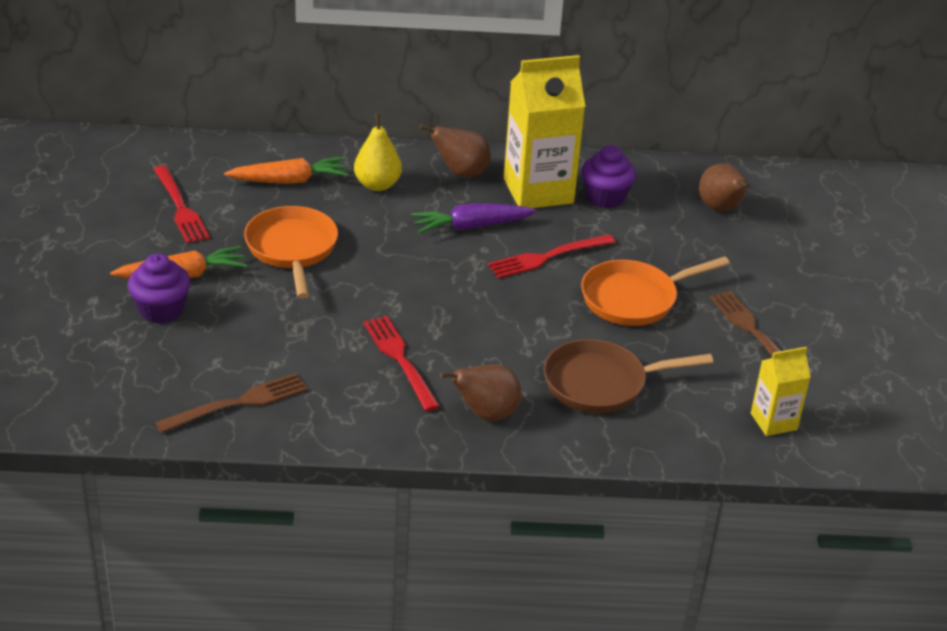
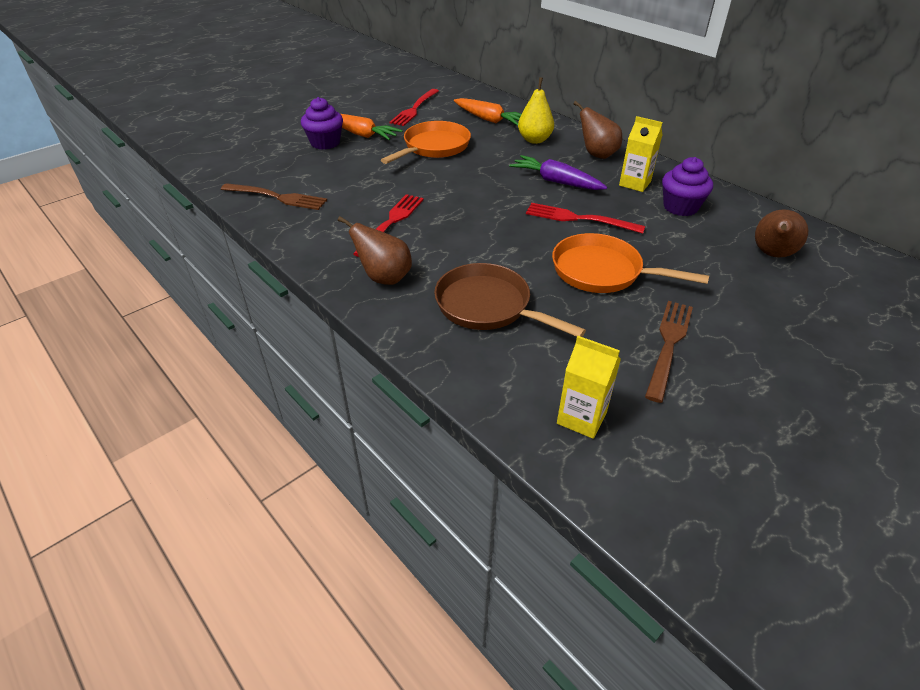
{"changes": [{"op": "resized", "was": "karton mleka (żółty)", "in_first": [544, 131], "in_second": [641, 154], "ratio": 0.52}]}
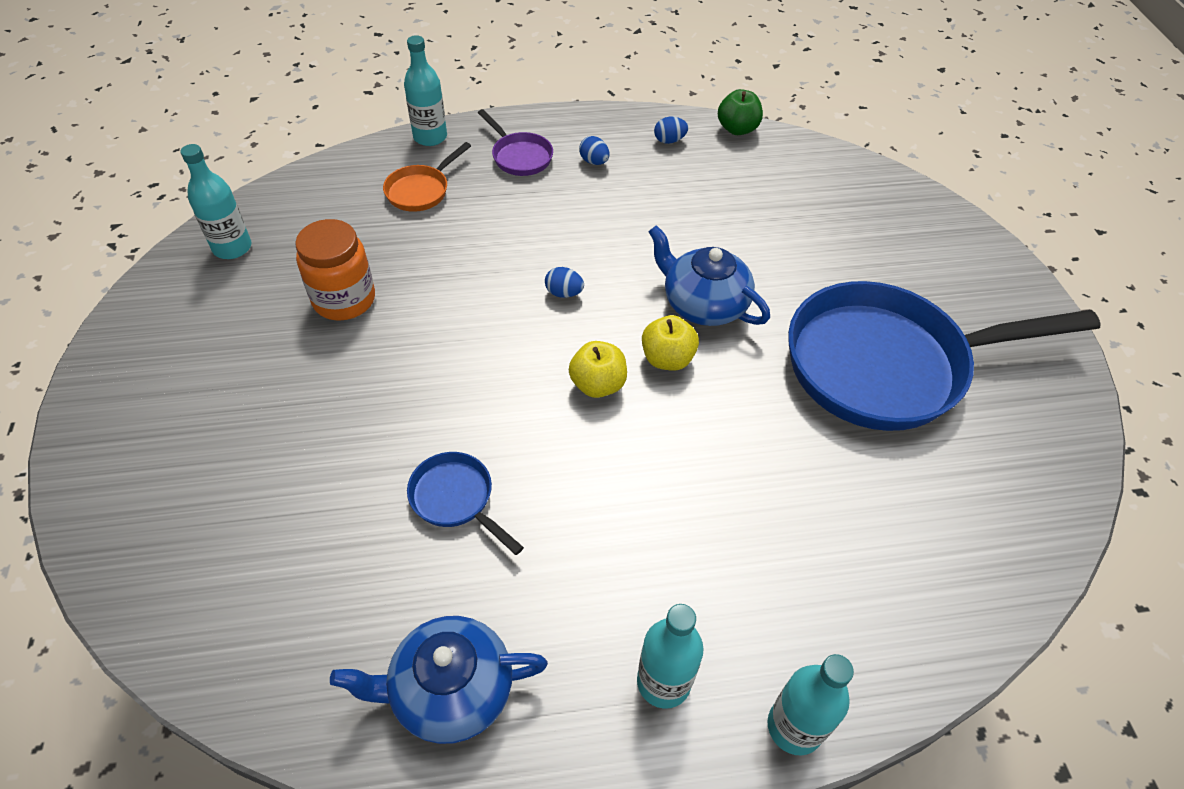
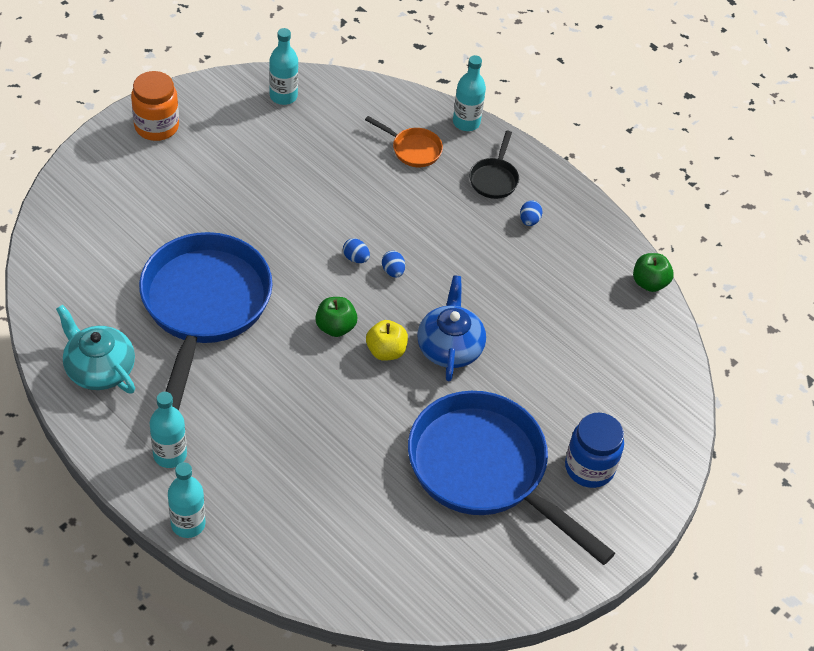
{"changes": [{"op": "added", "now": "słoik (niebieski)", "in_second": [594, 450]}, {"op": "moved", "was": "słoik (pomarańczowy)", "in_first": [335, 270], "in_second": [155, 106]}, {"op": "moved", "was": "jajko (niebieski)", "in_first": [671, 130], "in_second": [356, 250]}, {"op": "recoloured", "was": "imbryk (niebieski)", "now": "imbryk (turkusowy)", "in_first": [439, 680], "in_second": [95, 349]}, {"op": "recoloured", "was": "patelnia (fioletowy)", "now": "patelnia (czarny)", "in_first": [515, 142], "in_second": [494, 165]}, {"op": "recoloured", "was": "jabłko (żółty)", "now": "jabłko (zielony)", "in_first": [598, 369], "in_second": [336, 317]}, {"op": "turned", "was": "patelnia (pomarańczowy)", "in_first": [427, 177], "in_second": [404, 141], "clockwise": -150}, {"op": "resized", "was": "patelnia (niebieski)", "in_first": [465, 503], "in_second": [206, 321], "ratio": 2.42}]}
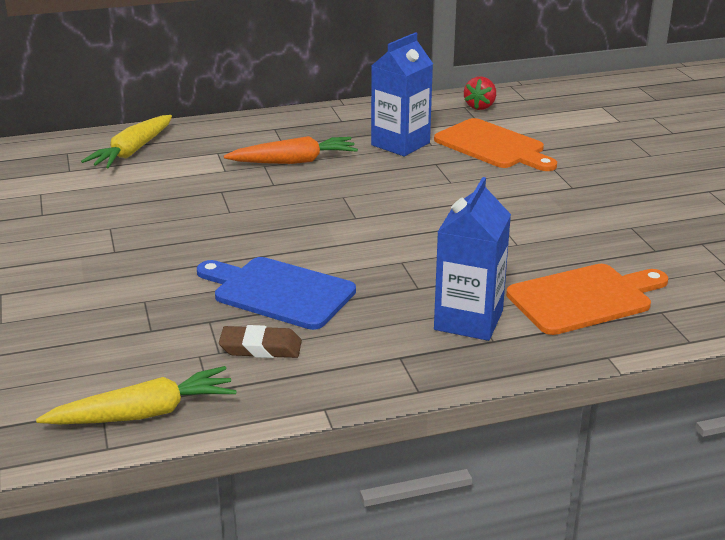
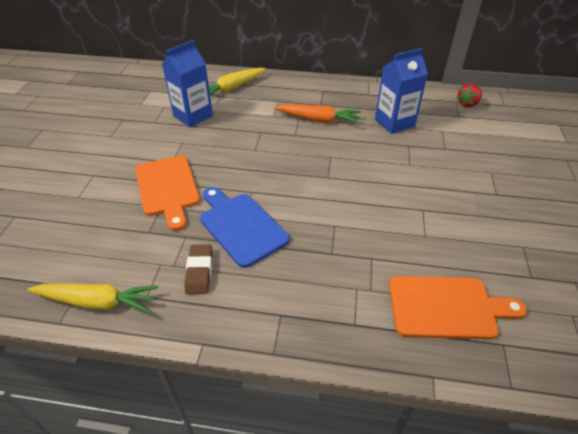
{"changes": [{"op": "moved", "was": "deska do krojenia (pomarańczowy)", "in_first": [495, 144], "in_second": [167, 193]}, {"op": "moved", "was": "karton mleka (niebieski)", "in_first": [472, 259], "in_second": [187, 83]}, {"op": "turned", "was": "gumka do mazania (brązowy)", "in_first": [260, 341], "in_second": [198, 269], "clockwise": 60}]}
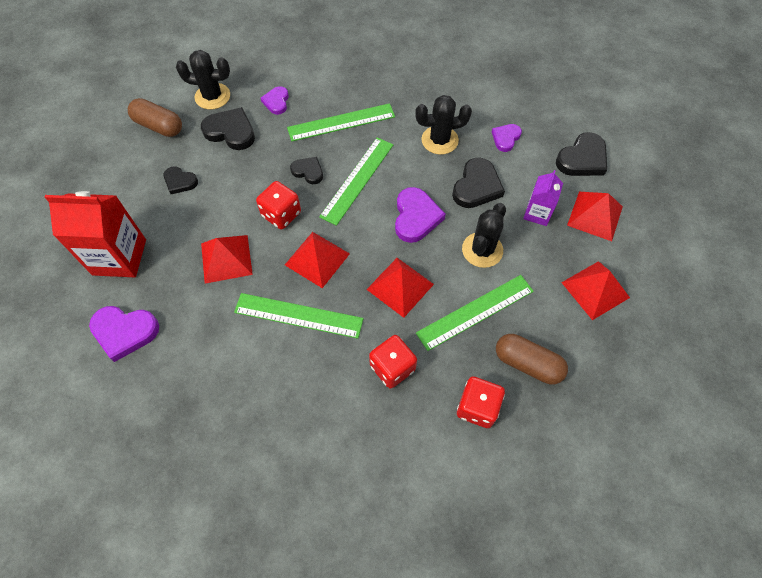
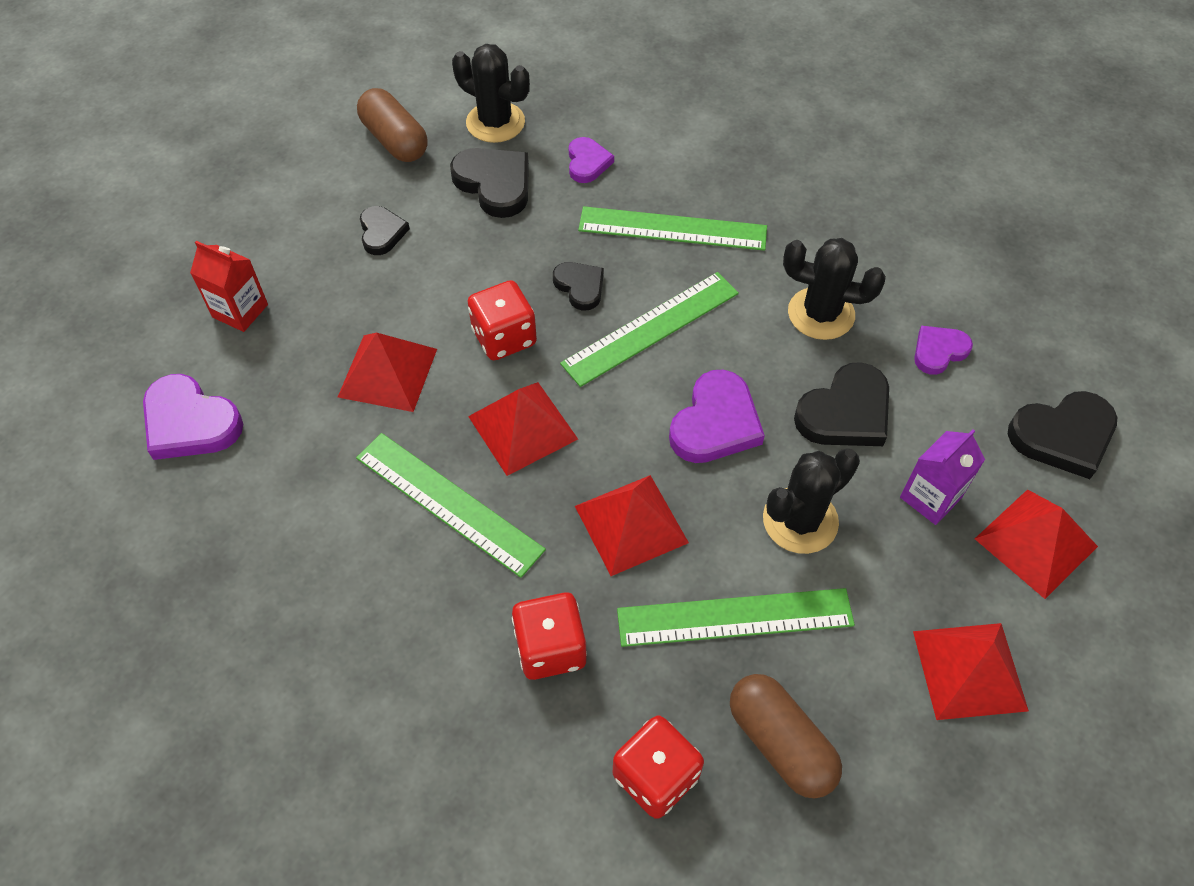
{"changes": [{"op": "turned", "was": "serce (czarny)", "in_first": [181, 180], "in_second": [385, 230], "clockwise": -150}, {"op": "turned", "was": "serce (fioletowy)", "in_first": [275, 100], "in_second": [591, 160], "clockwise": 150}, {"op": "resized", "was": "karton mleka (czerwony)", "in_first": [95, 234], "in_second": [229, 286], "ratio": 0.56}]}
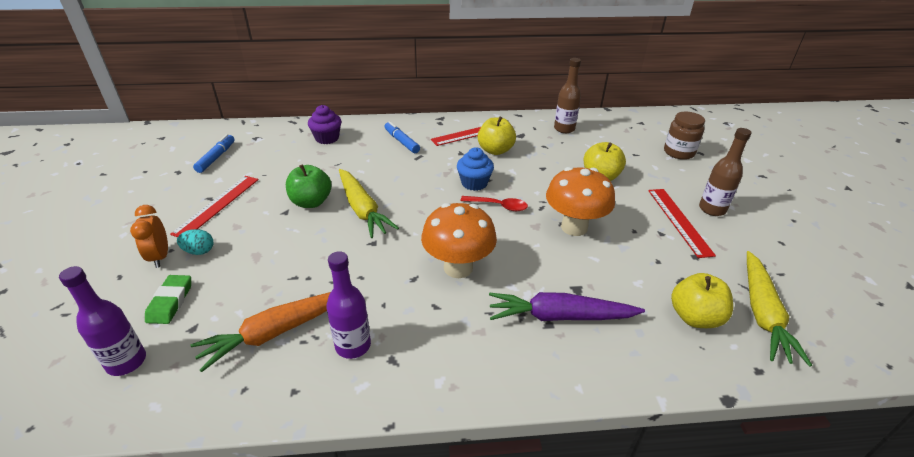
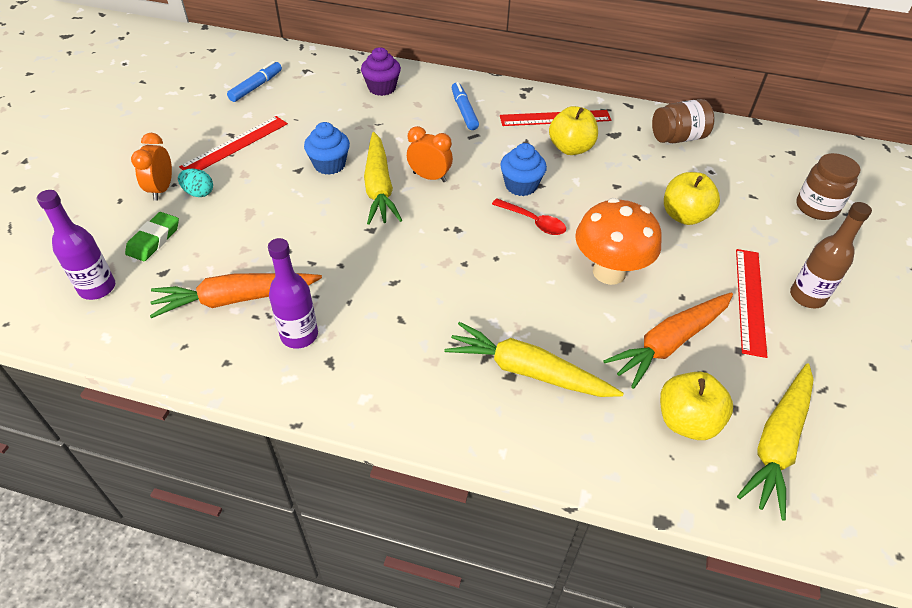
{"changes": [{"op": "removed", "was": "grzyb (pomarańczowy)", "in_first": [459, 240]}, {"op": "added", "now": "budzik (pomarańczowy)", "in_second": [430, 154]}, {"op": "added", "now": "marchewka (pomarańczowy)", "in_second": [668, 340]}, {"op": "replaced", "was": "jabłko (zielony)", "now": "muffinka (niebieski)", "in_first": [308, 186], "in_second": [327, 148]}, {"op": "replaced", "was": "butelka (brązowy)", "now": "słoik (brązowy)", "in_first": [567, 95], "in_second": [683, 121]}, {"op": "recoloured", "was": "marchewka (fioletowy)", "now": "marchewka (żółty)", "in_first": [567, 306], "in_second": [534, 359]}]}
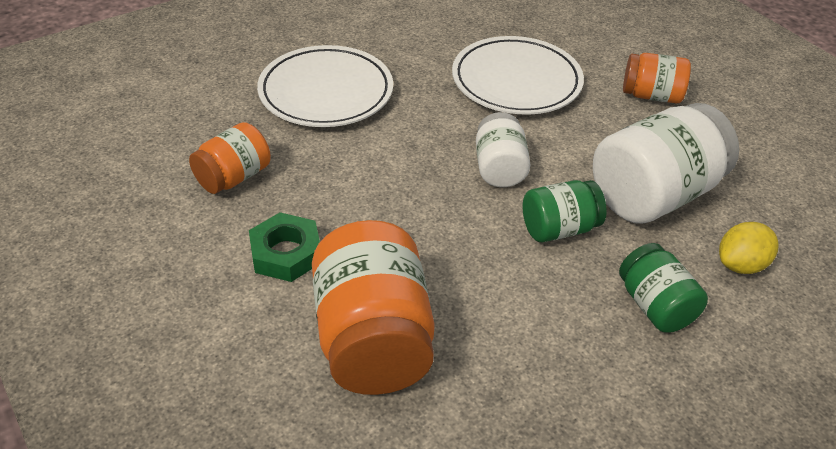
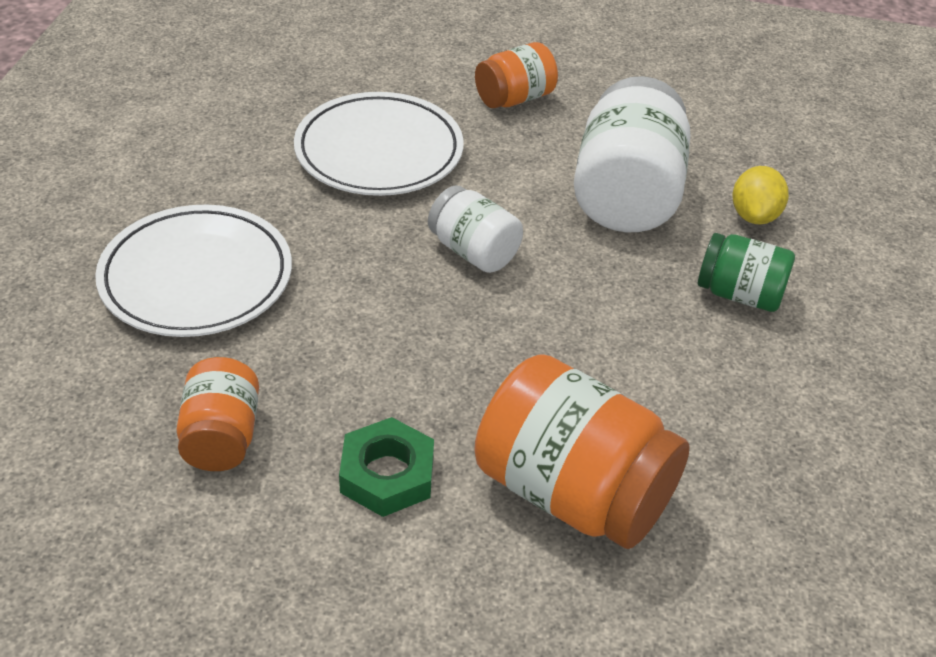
{"changes": [{"op": "removed", "was": "słoik (zielony)", "in_first": [564, 211]}]}
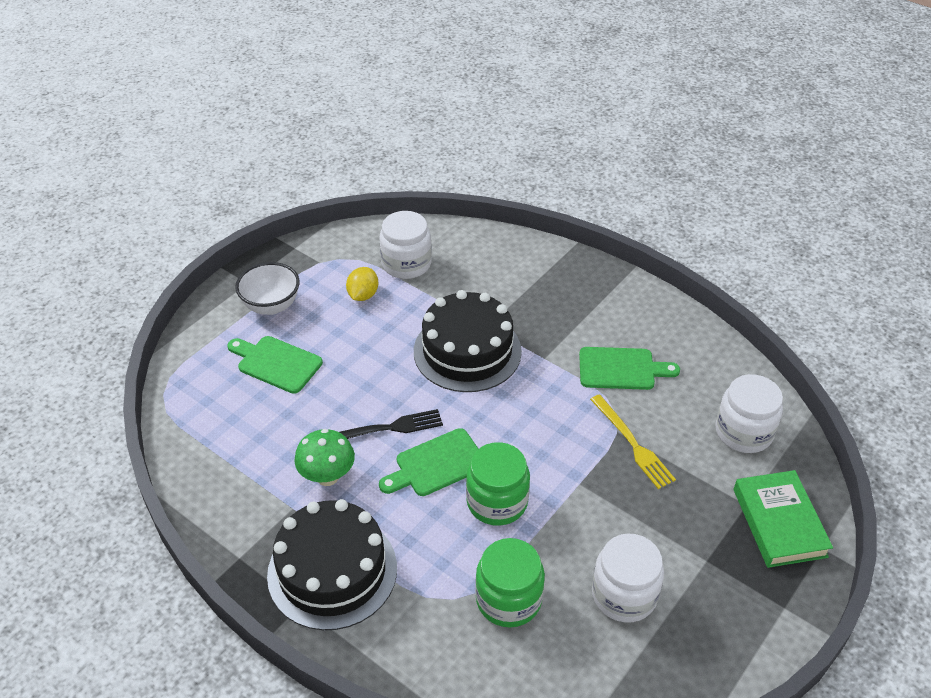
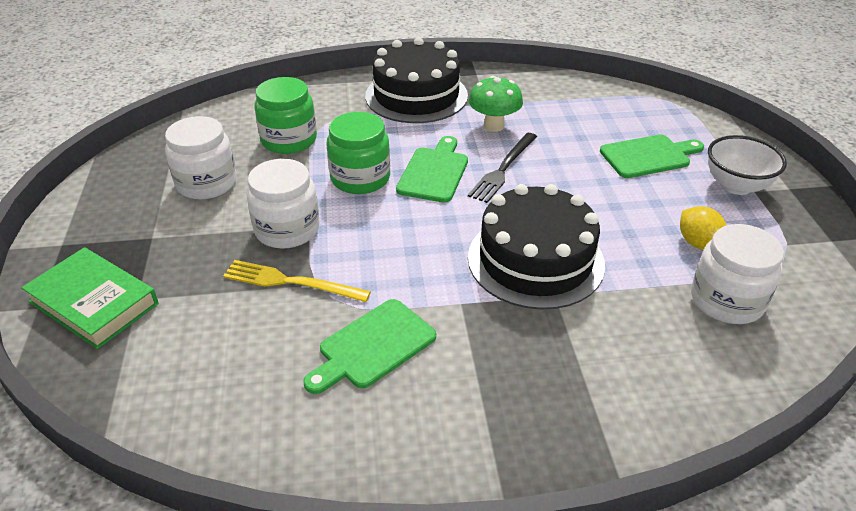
{"changes": [{"op": "moved", "was": "słoik (biały)", "in_first": [749, 413], "in_second": [283, 204]}]}
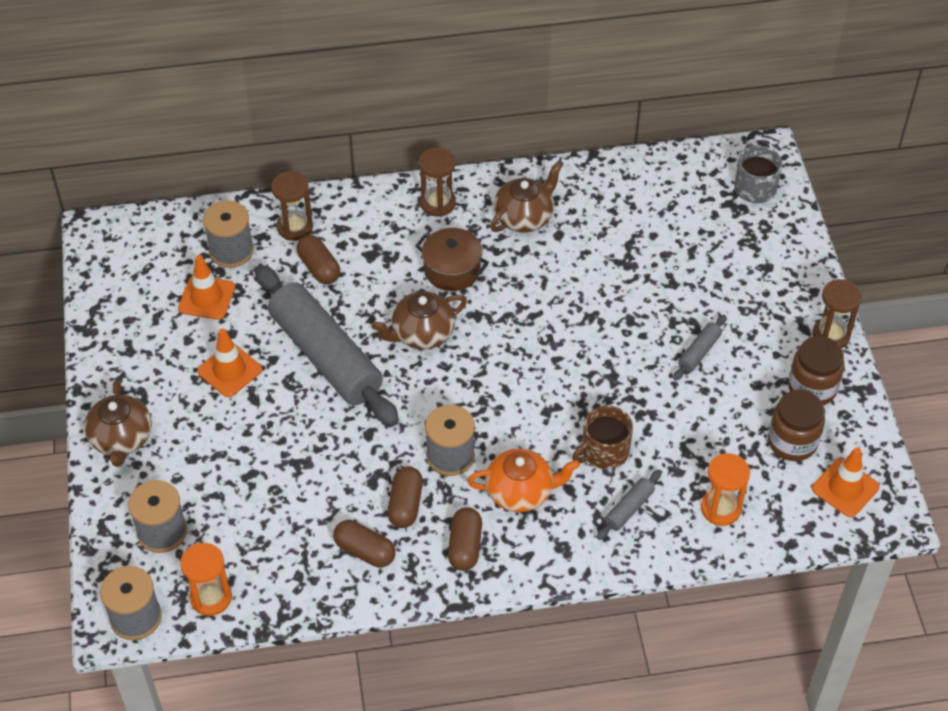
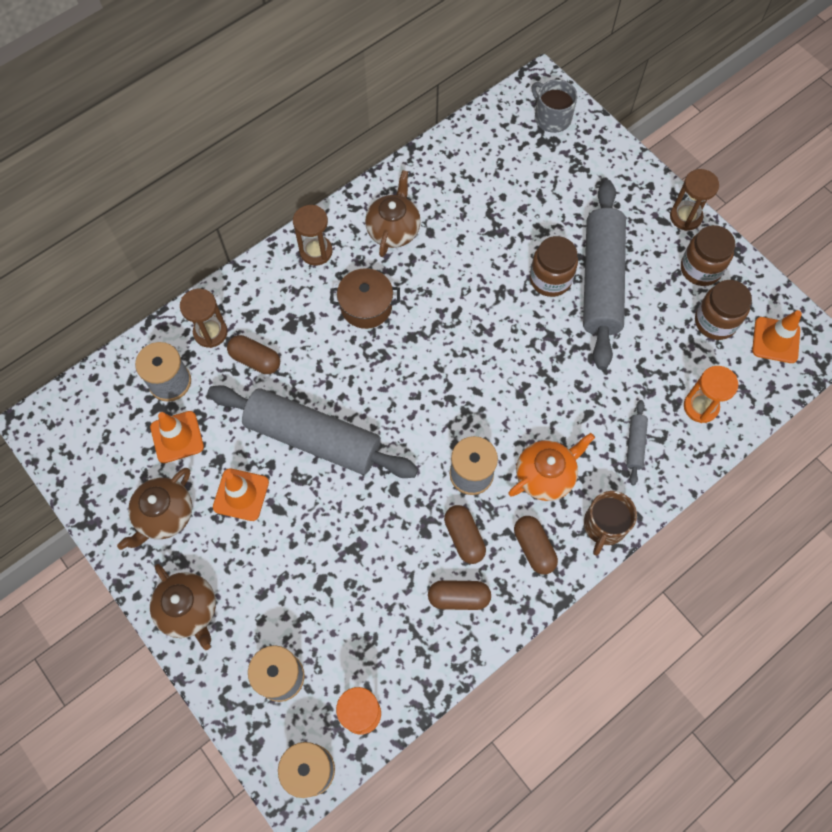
{"changes": [{"op": "added", "now": "słoik (brązowy)", "in_second": [554, 266]}, {"op": "moved", "was": "imbryk (brązowy)", "in_first": [419, 320], "in_second": [154, 509]}, {"op": "moved", "was": "kubek (brązowy)", "in_first": [602, 437], "in_second": [610, 523]}, {"op": "resized", "was": "wałek do ciasta (szary)", "in_first": [699, 348], "in_second": [604, 275], "ratio": 2.49}]}
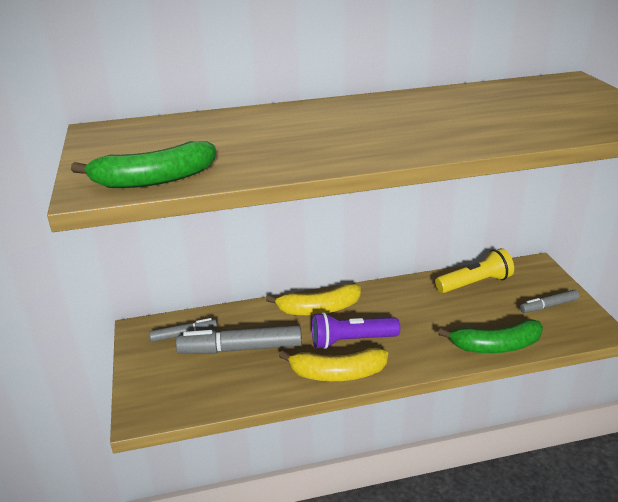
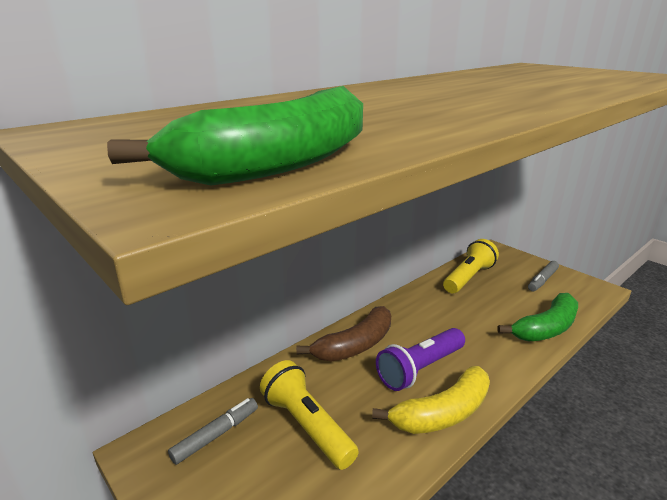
{"changes": [{"op": "replaced", "was": "flamaster (szary)", "now": "latarka (żółty)", "in_first": [239, 339], "in_second": [309, 415]}, {"op": "recoloured", "was": "banan (żółty)", "now": "banan (brązowy)", "in_first": [313, 299], "in_second": [343, 333]}]}
